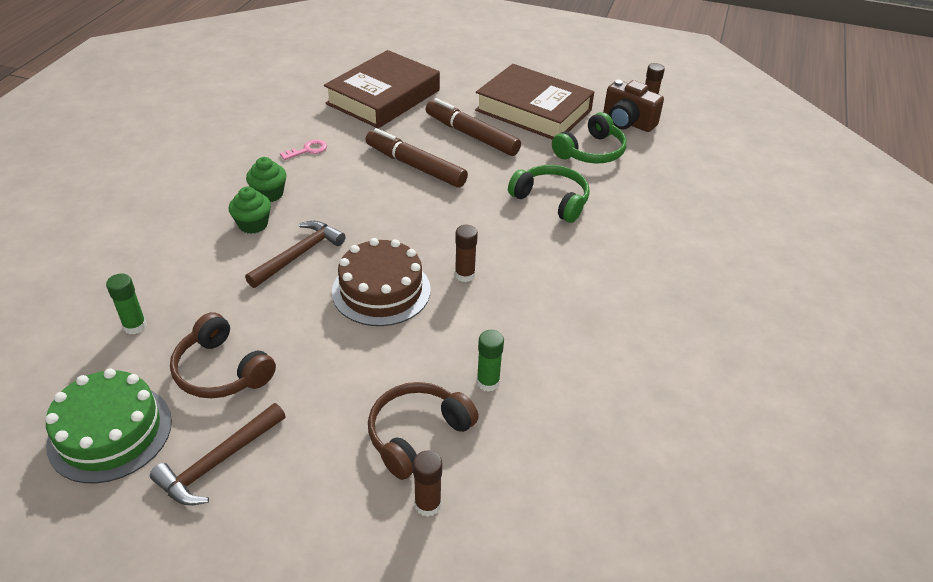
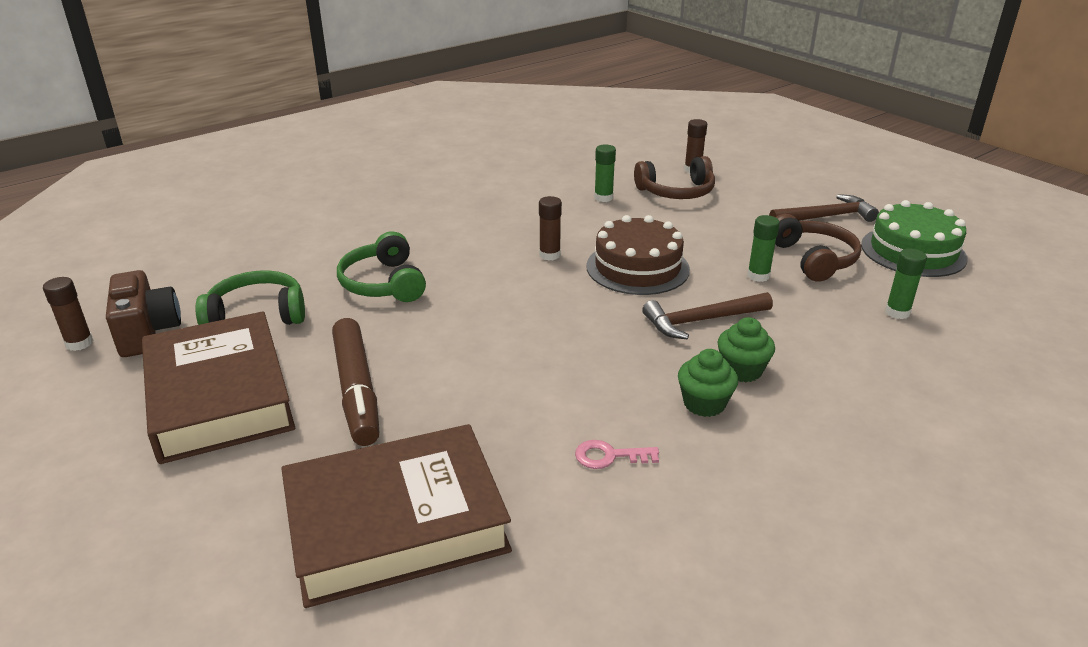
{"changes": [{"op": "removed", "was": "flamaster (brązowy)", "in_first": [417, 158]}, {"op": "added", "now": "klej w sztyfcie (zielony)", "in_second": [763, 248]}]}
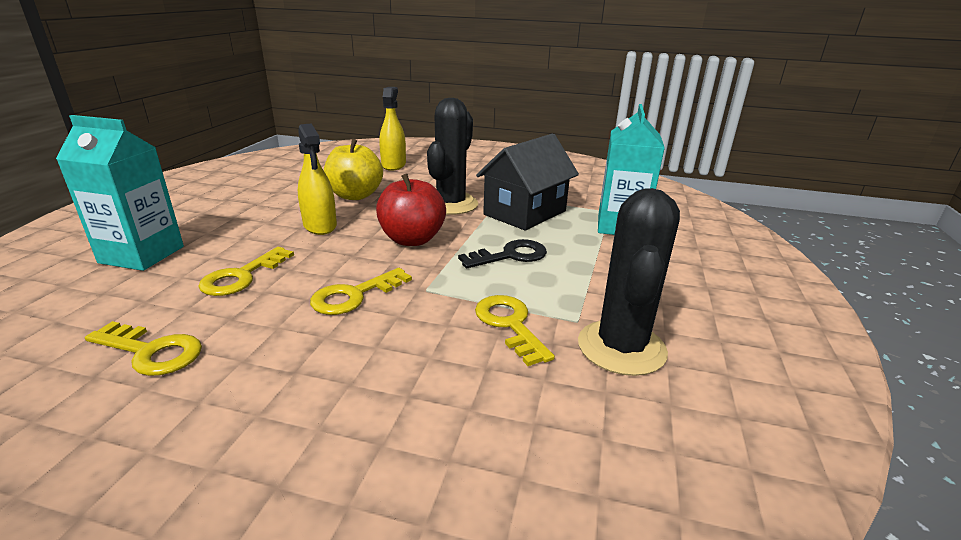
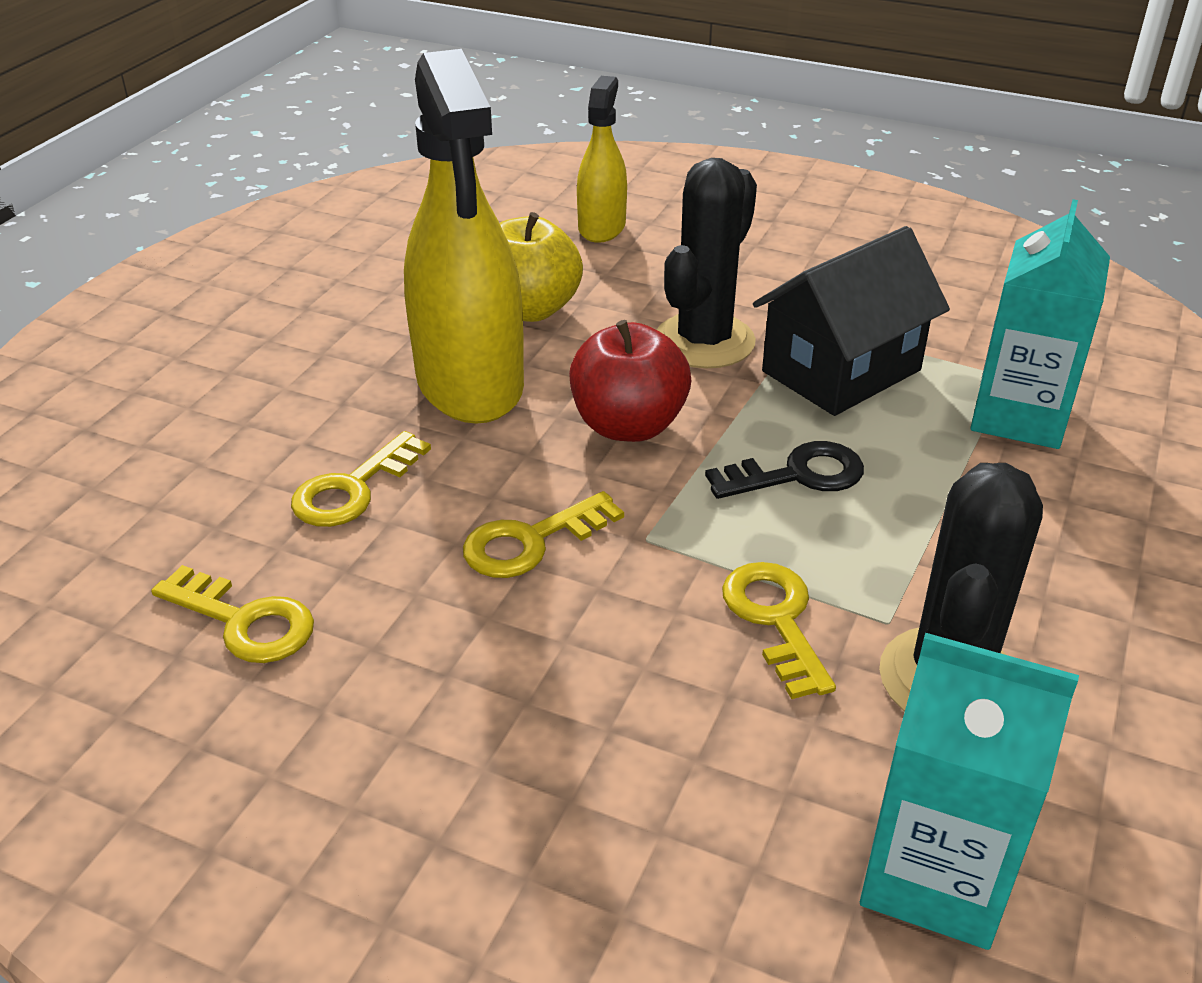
{"changes": [{"op": "moved", "was": "karton mleka (turkusowy)", "in_first": [120, 193], "in_second": [969, 791]}, {"op": "resized", "was": "spryskiwacz (żółty)", "in_first": [317, 179], "in_second": [464, 236], "ratio": 1.87}]}
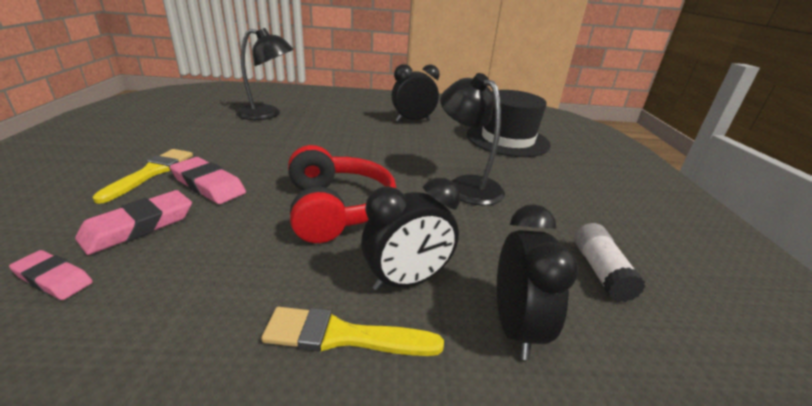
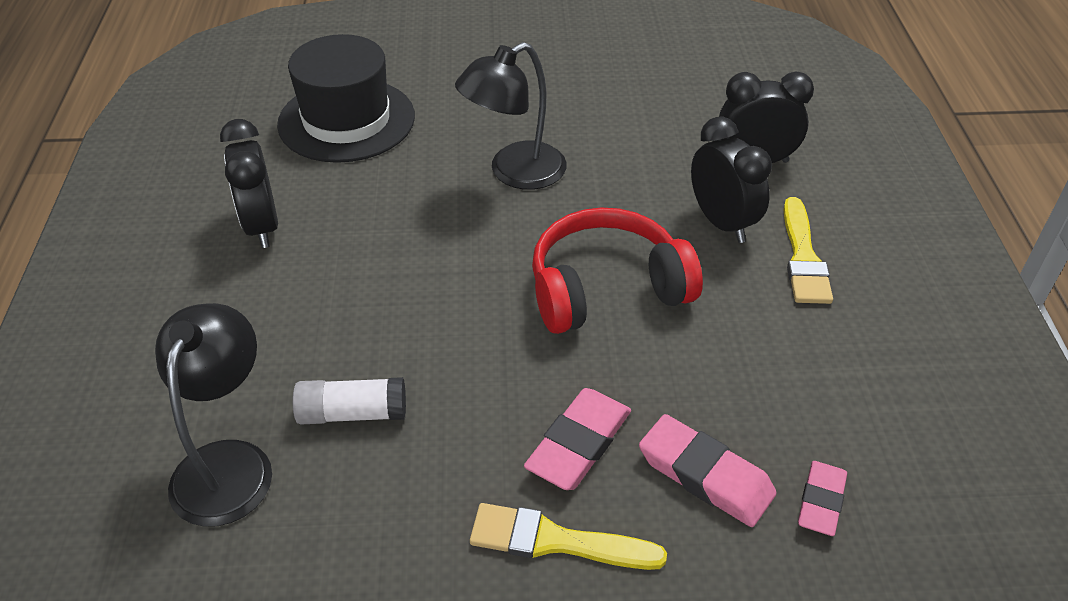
{"changes": [{"op": "moved", "was": "klej w sztyfcie (biały)", "in_first": [610, 262], "in_second": [349, 400]}]}
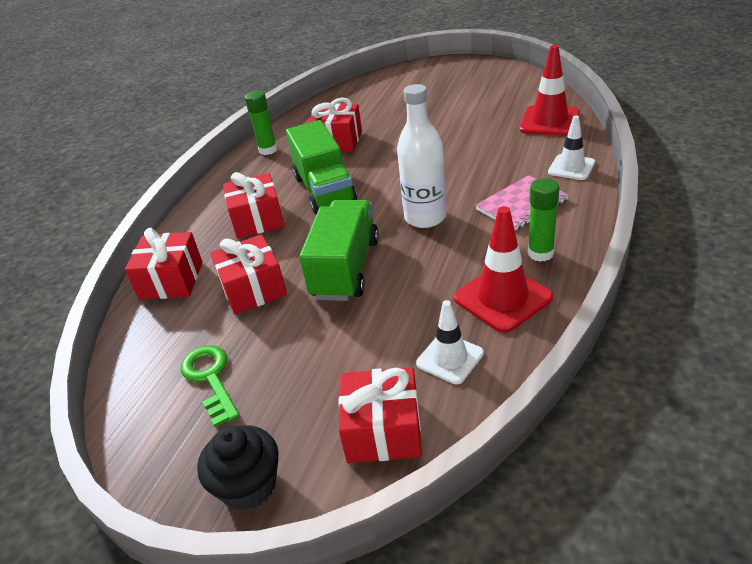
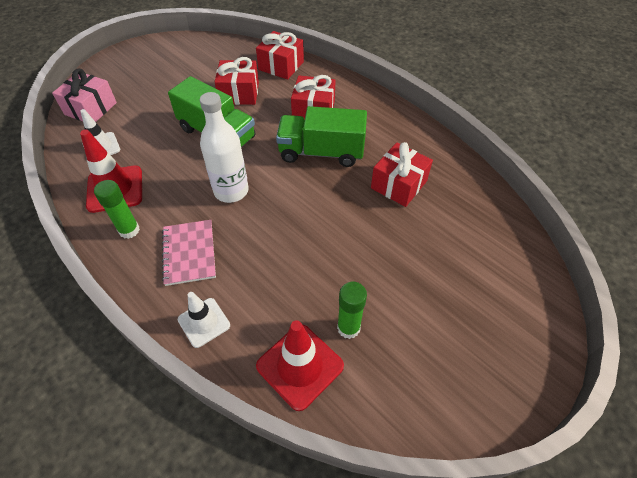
{"changes": [{"op": "removed", "was": "klucz (zielony)", "in_first": [210, 386]}, {"op": "removed", "was": "muffinka (czarny)", "in_first": [238, 467]}, {"op": "moved", "was": "klej w sztyfcie (zielony)", "in_first": [261, 122], "in_second": [352, 310]}, {"op": "recoloured", "was": "prezent (czerwony)", "now": "prezent (różowy)", "in_first": [380, 415], "in_second": [84, 95]}]}
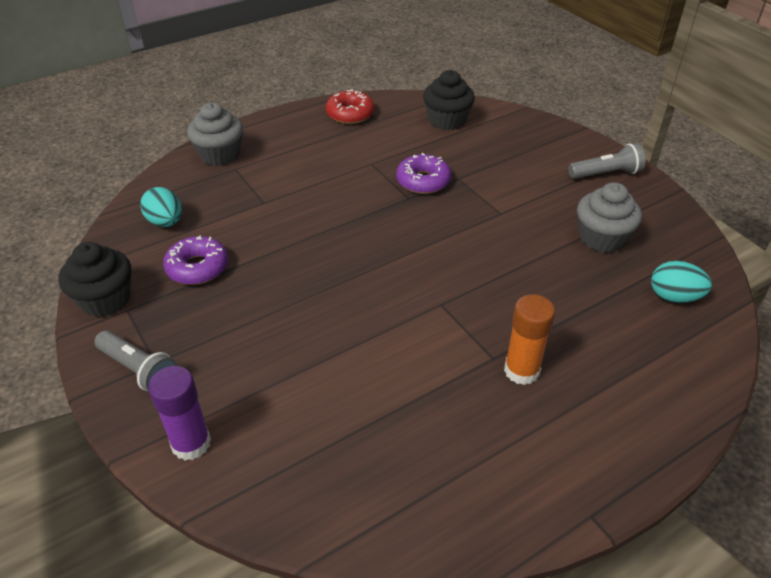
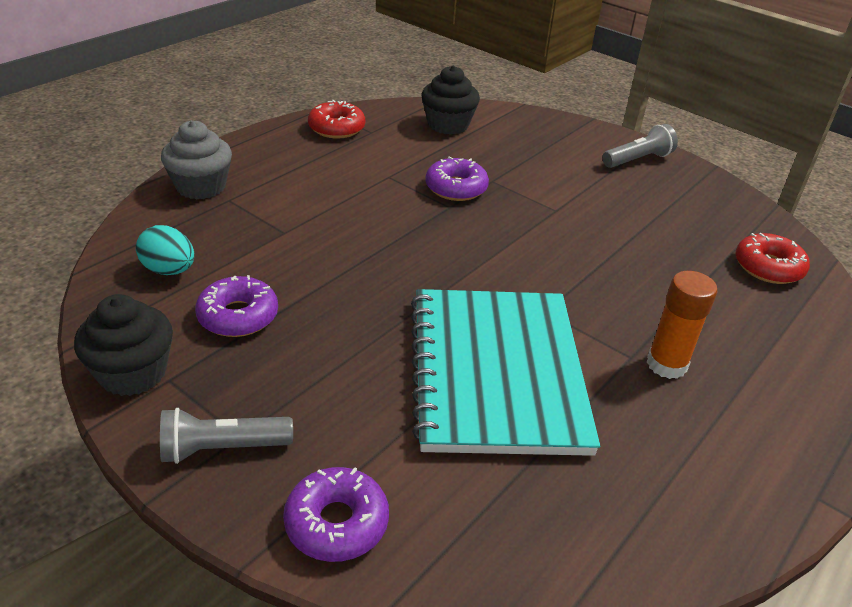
{"changes": [{"op": "removed", "was": "muffinka (szary)", "in_first": [609, 217]}, {"op": "added", "now": "zeszyt (turkusowy)", "in_second": [505, 372]}, {"op": "replaced", "was": "klej w sztyfcie (fioletowy)", "now": "donut (fioletowy)", "in_first": [179, 413], "in_second": [336, 514]}, {"op": "replaced", "was": "jajko (turkusowy)", "now": "donut (czerwony)", "in_first": [681, 282], "in_second": [773, 258]}, {"op": "turned", "was": "latarka (szary)", "in_first": [135, 361], "in_second": [226, 436], "clockwise": 150}]}
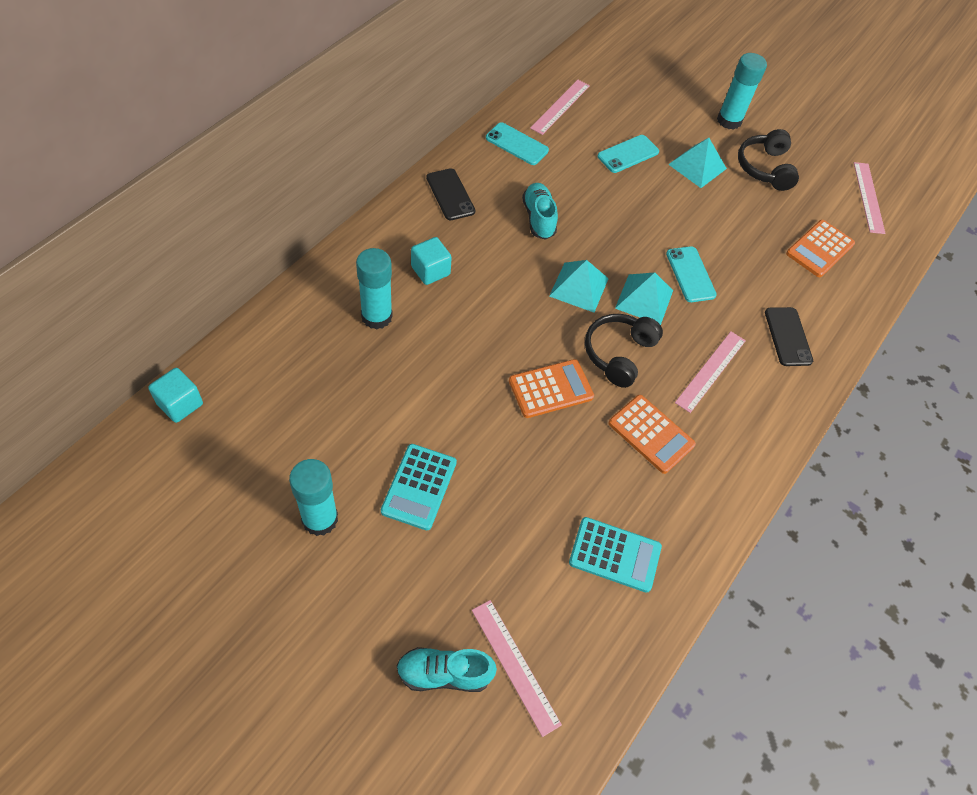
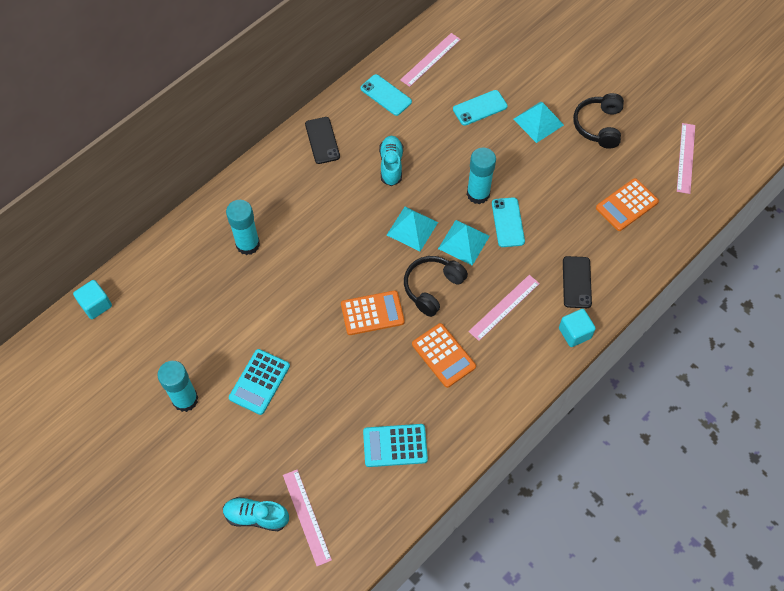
{"changes": [{"op": "moved", "was": "sześcian (turkusowy)", "in_first": [431, 261], "in_second": [577, 328]}, {"op": "moved", "was": "klej w sztyfcie (turkusowy)", "in_first": [742, 91], "in_second": [481, 176]}, {"op": "turned", "was": "kalkulator (turkusowy)", "in_first": [615, 555], "in_second": [395, 445], "clockwise": 150}]}
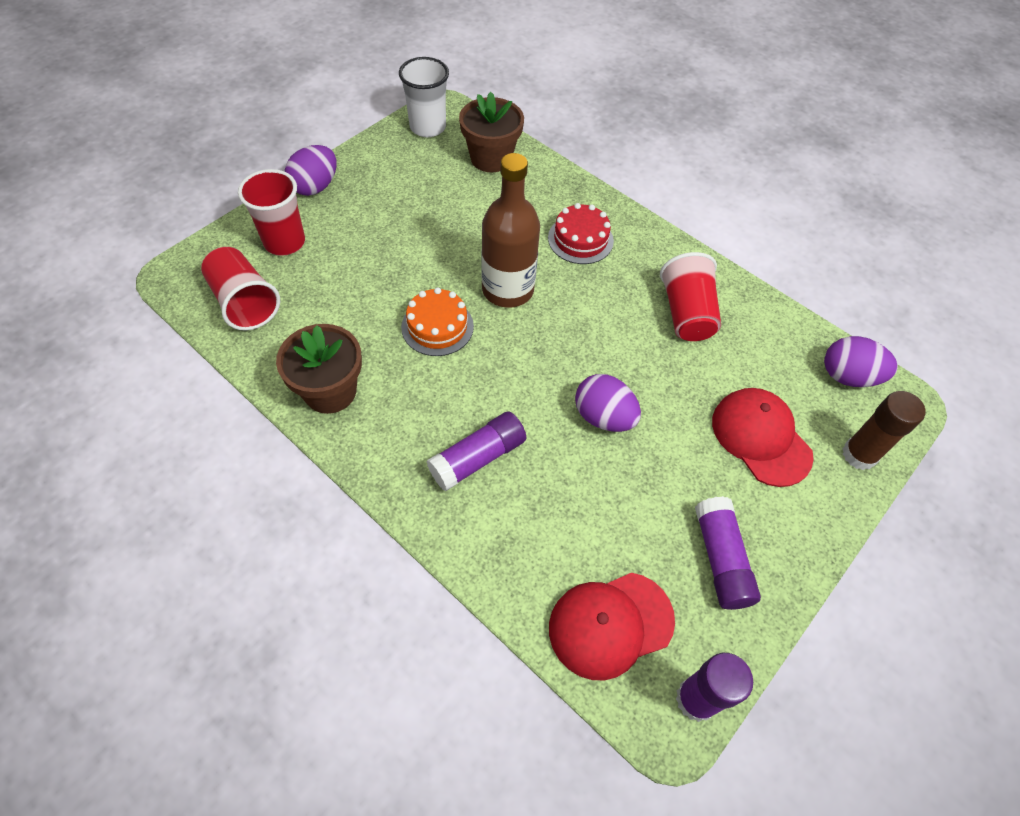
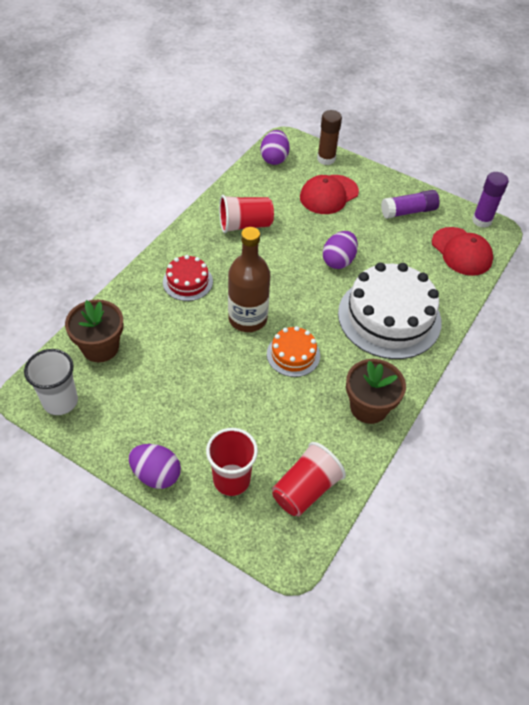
{"changes": [{"op": "replaced", "was": "klej w sztyfcie (fioletowy)", "now": "tort (biały)", "in_first": [476, 451], "in_second": [389, 310]}]}
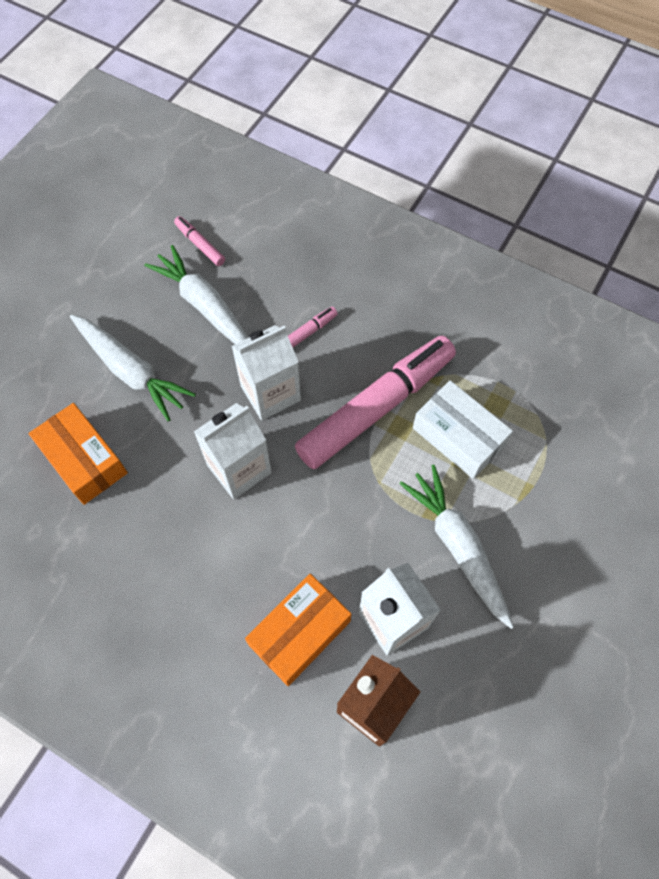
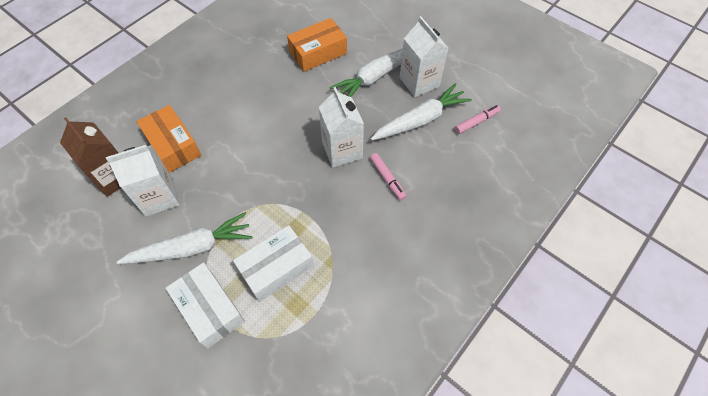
{"changes": [{"op": "removed", "was": "flamaster (różowy)", "in_first": [375, 402]}, {"op": "added", "now": "pudełko (biały)", "in_second": [205, 305]}, {"op": "moved", "was": "karton mleka (biały)", "in_first": [233, 451], "in_second": [424, 56]}]}
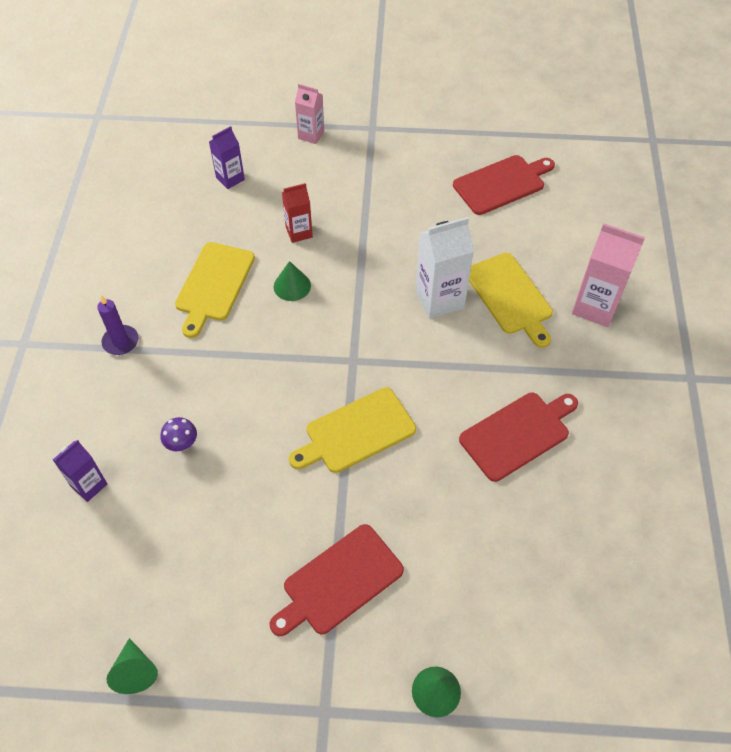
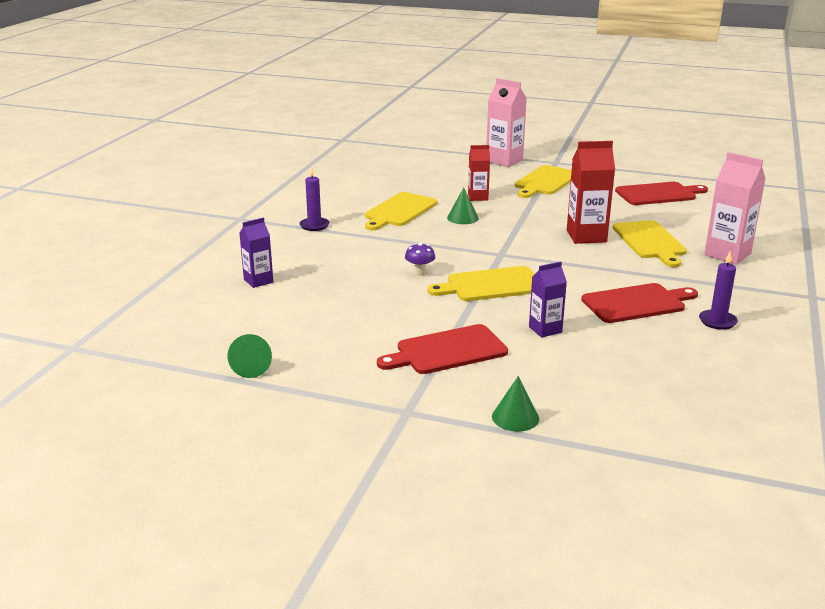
{"changes": [{"op": "added", "now": "deska do krojenia (żółty)", "in_second": [543, 181]}, {"op": "added", "now": "świeca (fioletowy)", "in_second": [718, 291]}, {"op": "moved", "was": "grzyb (fioletowy)", "in_first": [179, 434], "in_second": [420, 259]}, {"op": "moved", "was": "karton mleka (fioletowy)", "in_first": [227, 157], "in_second": [548, 300]}, {"op": "recoloured", "was": "karton mleka (biały)", "now": "karton mleka (czerwony)", "in_first": [444, 268], "in_second": [591, 192]}, {"op": "resized", "was": "karton mleka (różowy)", "in_first": [309, 114], "in_second": [507, 122], "ratio": 1.65}]}
